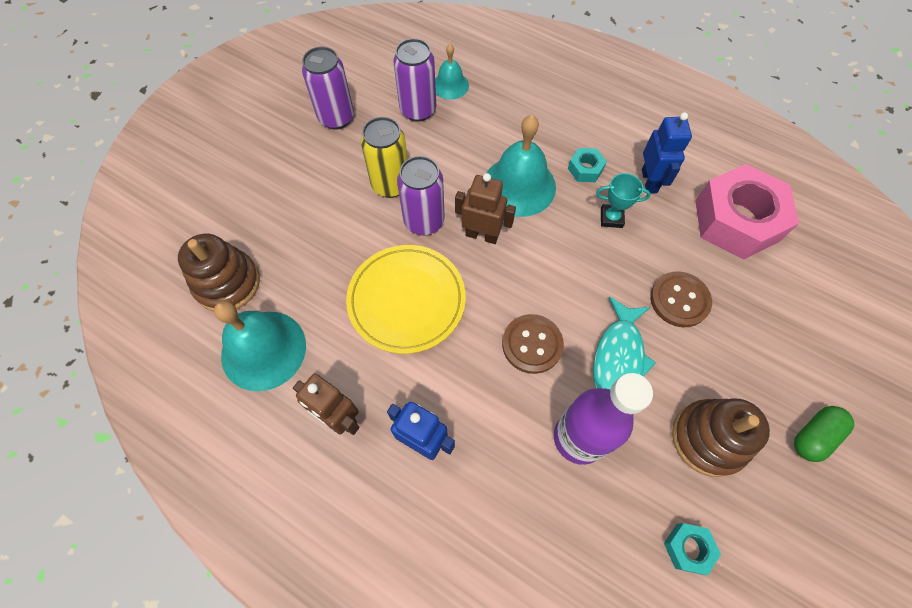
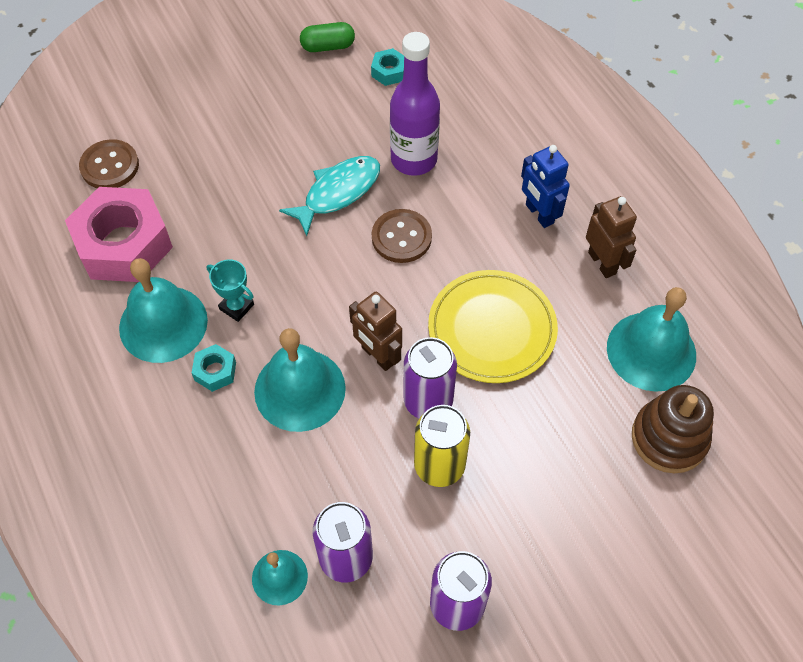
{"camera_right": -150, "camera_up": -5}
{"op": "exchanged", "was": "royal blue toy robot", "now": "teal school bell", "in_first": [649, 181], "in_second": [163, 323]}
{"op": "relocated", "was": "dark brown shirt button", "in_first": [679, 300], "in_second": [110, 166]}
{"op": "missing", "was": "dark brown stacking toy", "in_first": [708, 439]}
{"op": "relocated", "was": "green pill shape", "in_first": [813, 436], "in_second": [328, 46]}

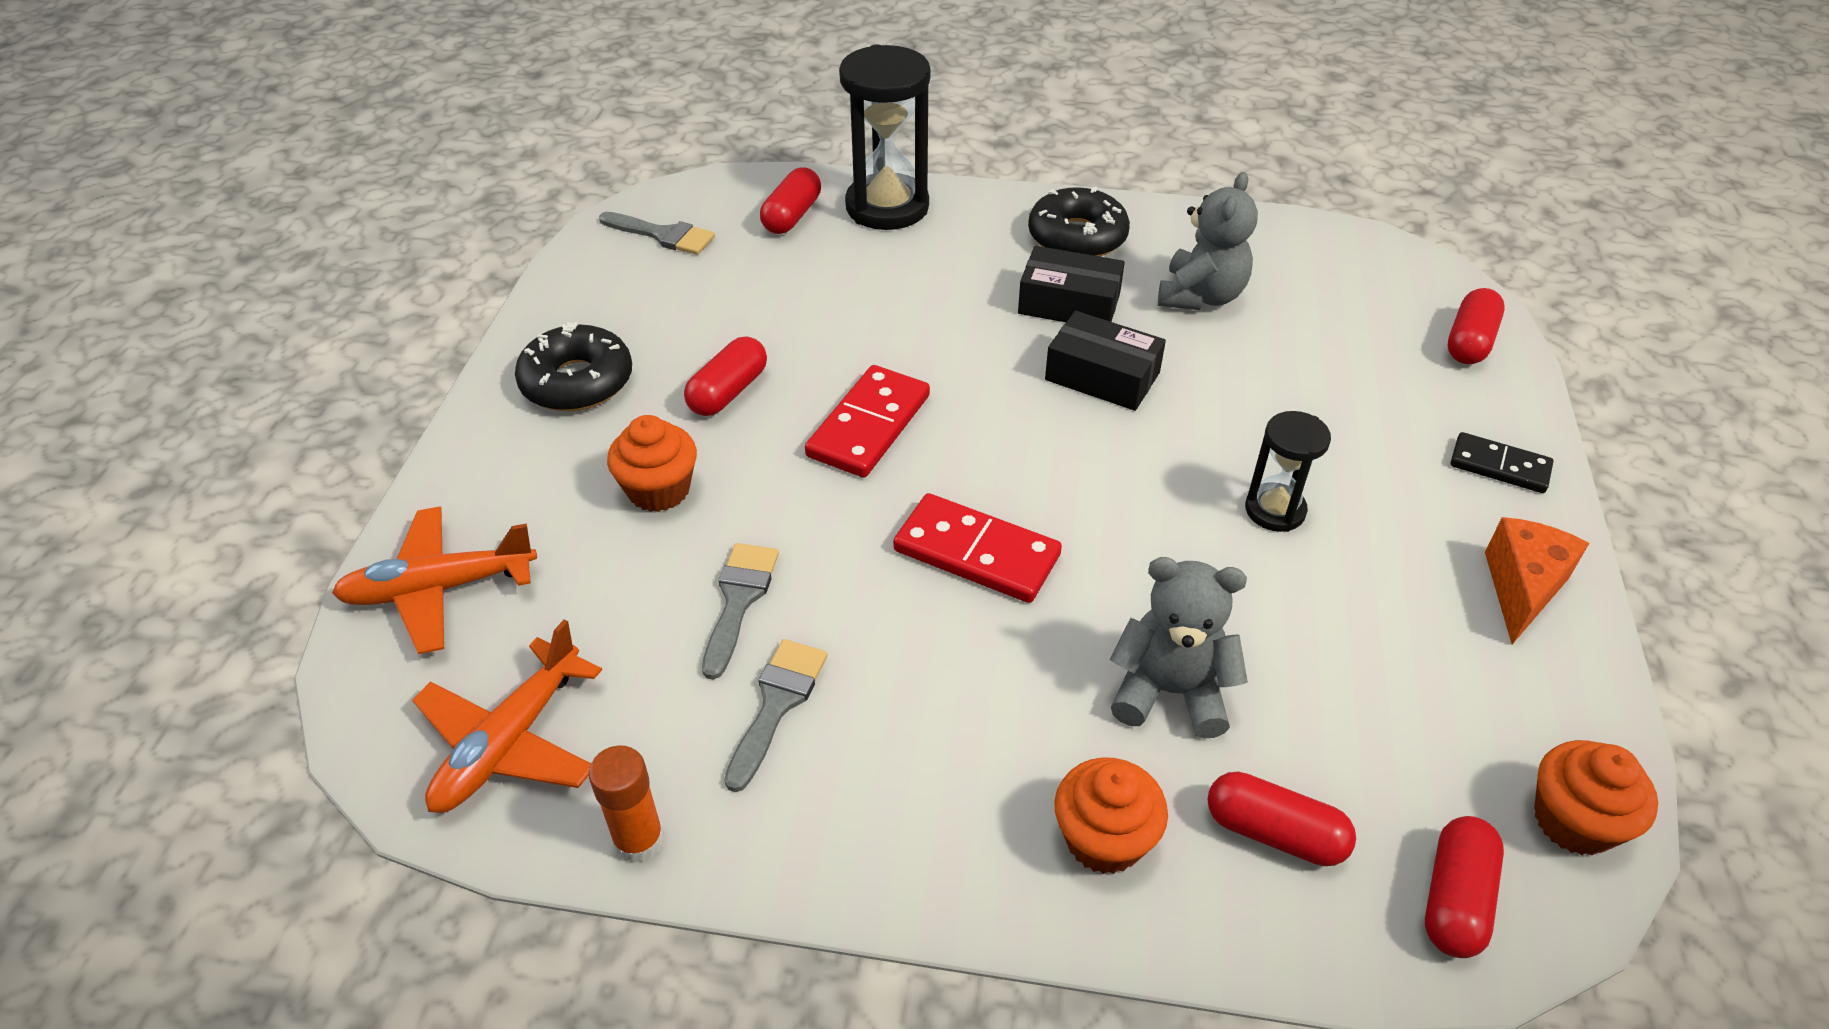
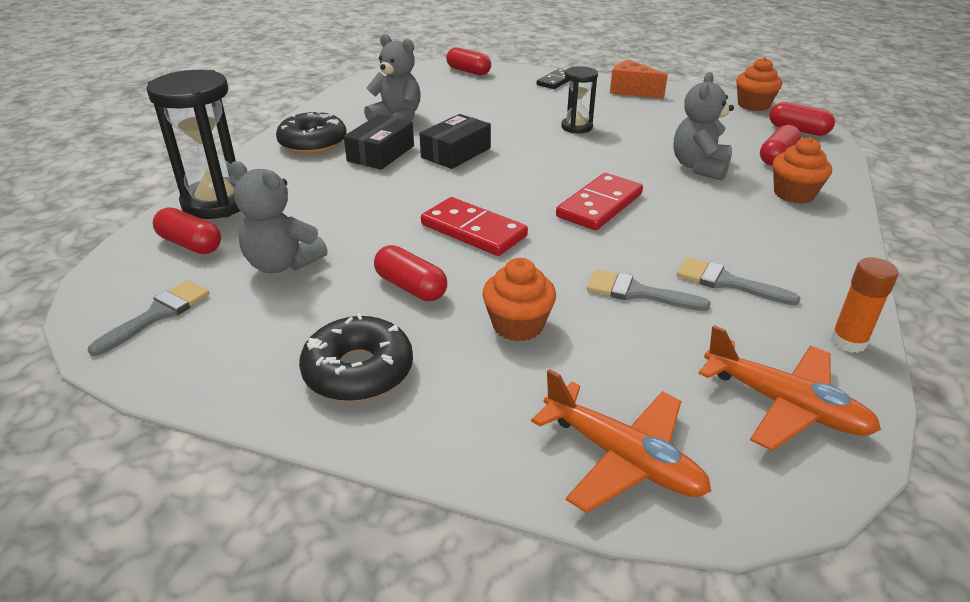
{"camera_right": -80, "camera_up": -10}
{"op": "spun", "was": "orange toy plane", "in_first": [439, 589], "in_second": [622, 458], "clockwise": -45}
{"op": "appeared", "now": "ash-grey teddy", "in_second": [282, 264]}

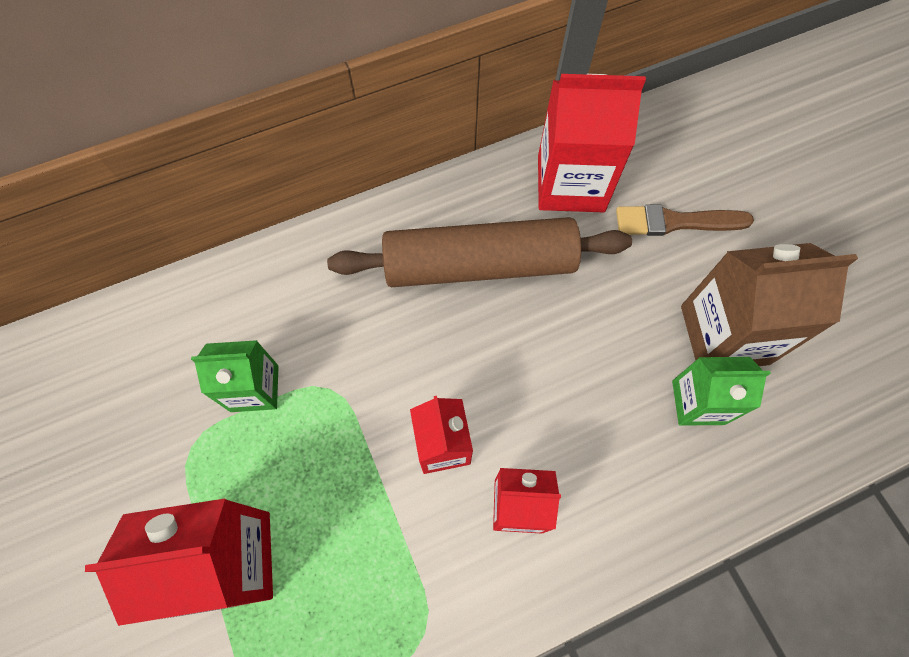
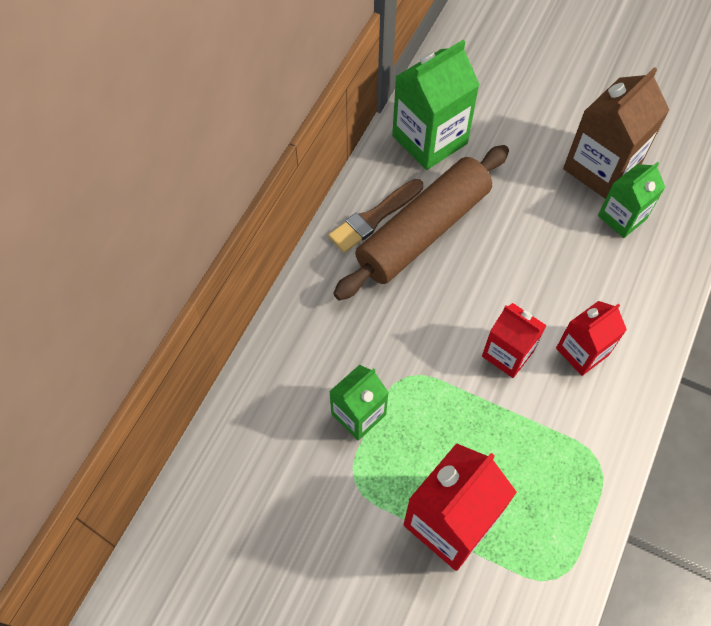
{"camera_right": -40, "camera_up": -5}
{"op": "colour", "was": "crimson milk carton", "now": "green milk carton", "in_first": [570, 183], "in_second": [429, 140]}
{"op": "relocated", "was": "dark brown brush", "in_first": [675, 222], "in_second": [374, 218]}

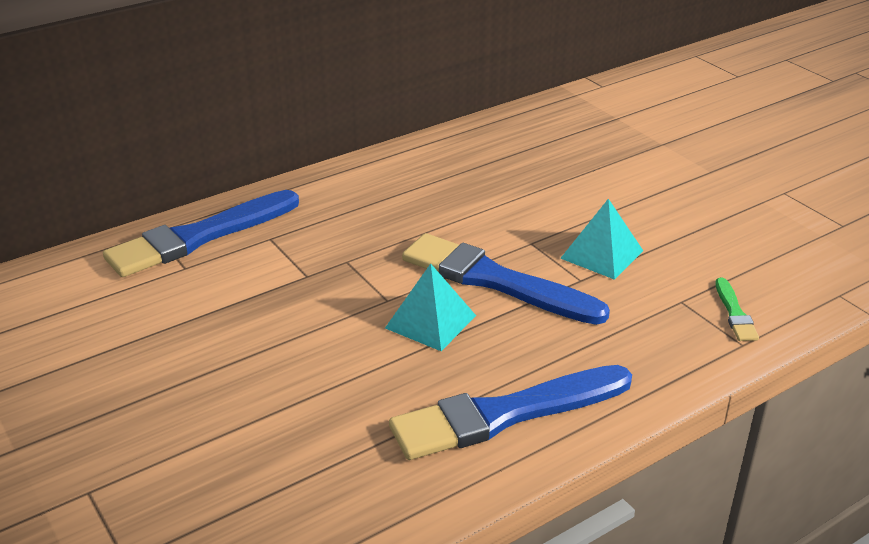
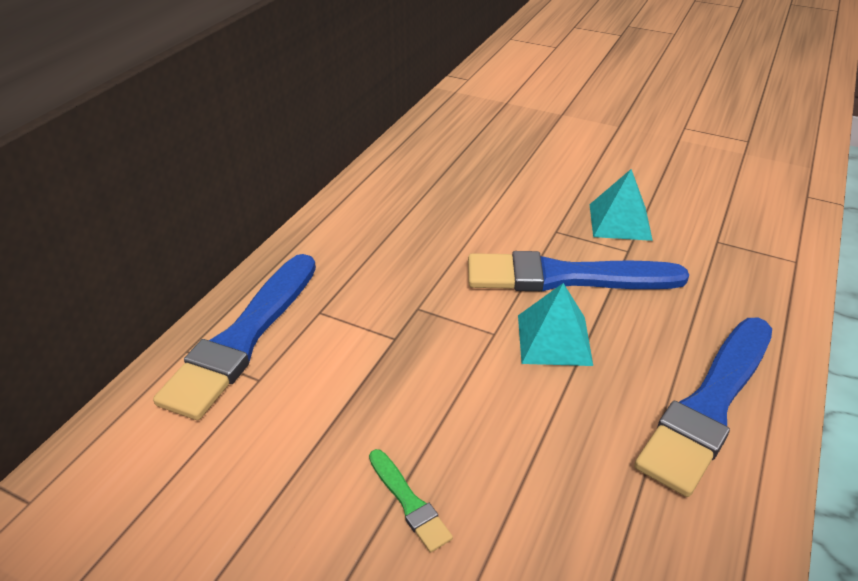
{"camera_right": -30, "camera_up": 5}
{"op": "relocated", "was": "green brush", "in_first": [734, 313], "in_second": [409, 502]}

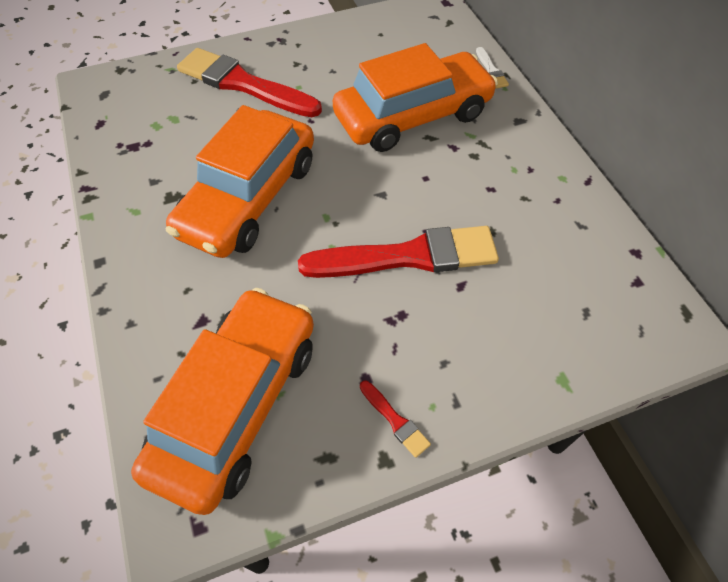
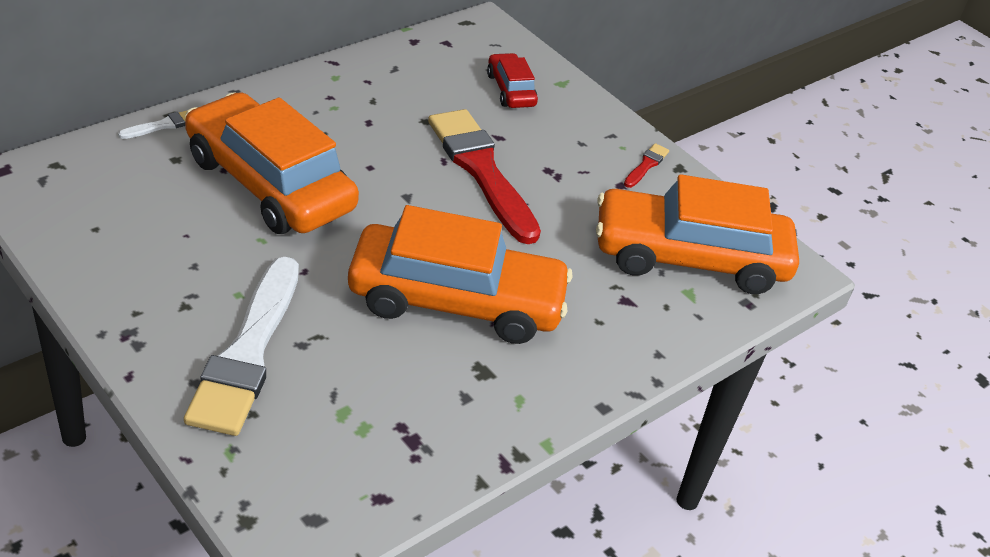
{"camera_right": -115, "camera_up": -15}
{"op": "colour", "was": "crimson brush", "now": "pure white brush", "in_first": [243, 84], "in_second": [247, 353]}
{"op": "appeared", "now": "crimson car", "in_second": [510, 90]}

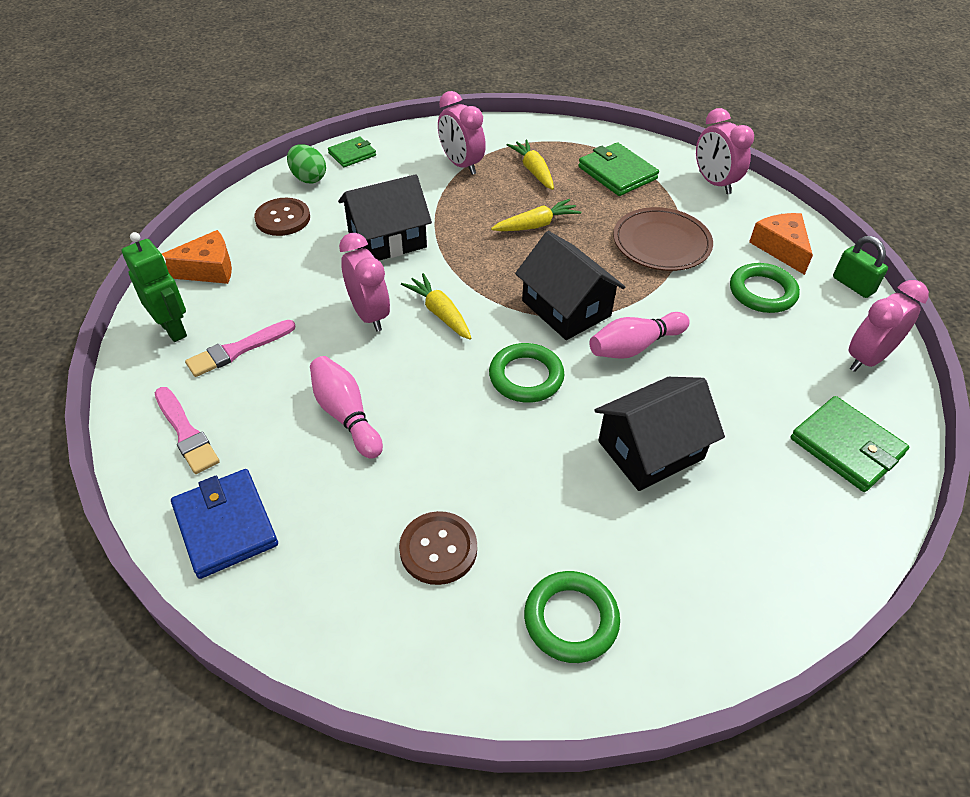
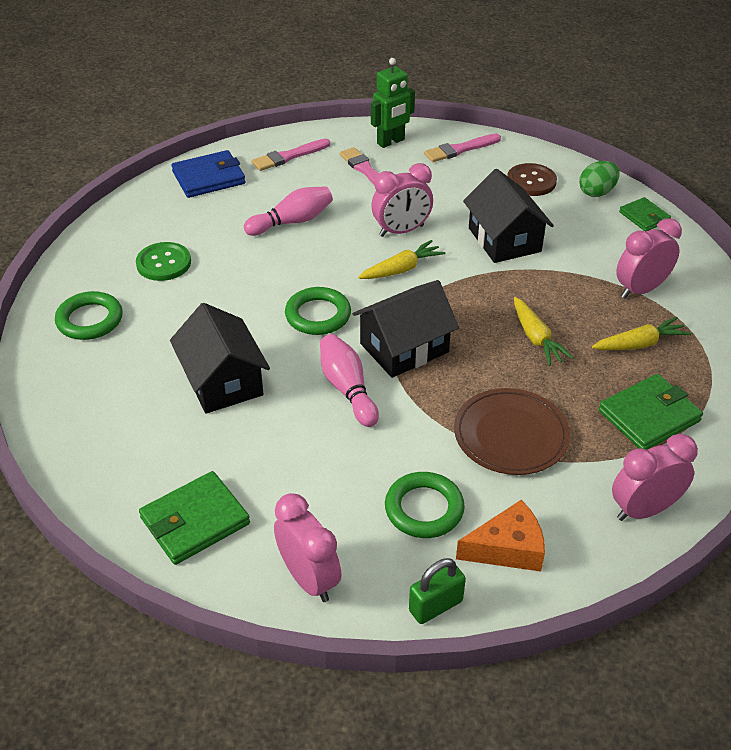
{"camera_right": 95, "camera_up": -5}
{"op": "exchanged", "was": "orange cheese", "now": "pink brush", "in_first": [206, 269], "in_second": [460, 149]}
{"op": "colour", "was": "dark brown shirt button", "now": "green shirt button", "in_first": [438, 549], "in_second": [164, 263]}

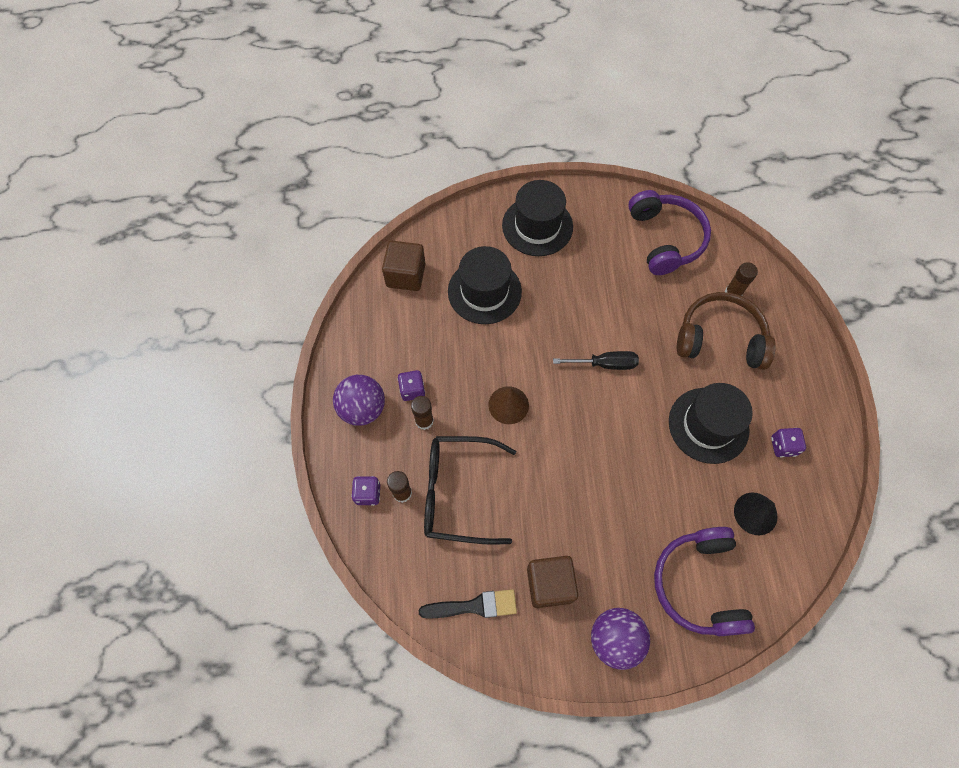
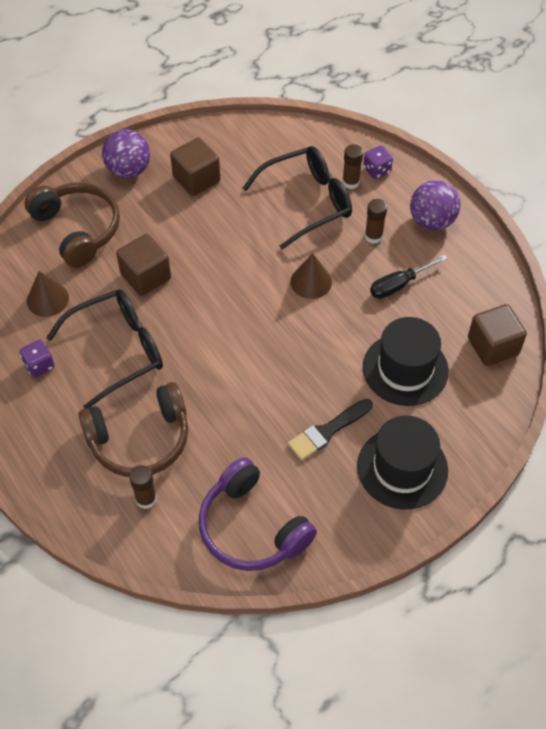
{"camera_right": 150, "camera_up": -10}
{"op": "relocated", "was": "black hand screwdriver", "in_first": [604, 364], "in_second": [399, 285]}
{"op": "missing", "was": "purple dice", "in_first": [412, 390]}
{"op": "exchanged", "was": "black hat", "now": "black spectacles", "in_first": [708, 425], "in_second": [118, 350]}
{"op": "colour", "was": "black solid cone", "now": "dark brown solid cone", "in_first": [755, 513], "in_second": [47, 299]}
{"op": "colour", "was": "purple headphones", "now": "dark brown headphones", "in_first": [699, 584], "in_second": [77, 229]}
{"op": "relocated", "was": "black brush", "in_first": [474, 606], "in_second": [327, 431]}
{"op": "appeared", "now": "dark brown solid cube", "in_second": [146, 276]}

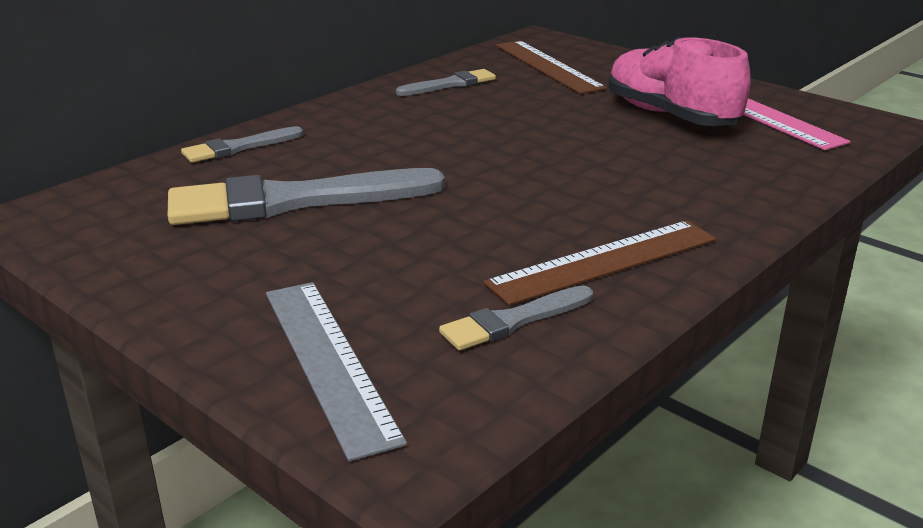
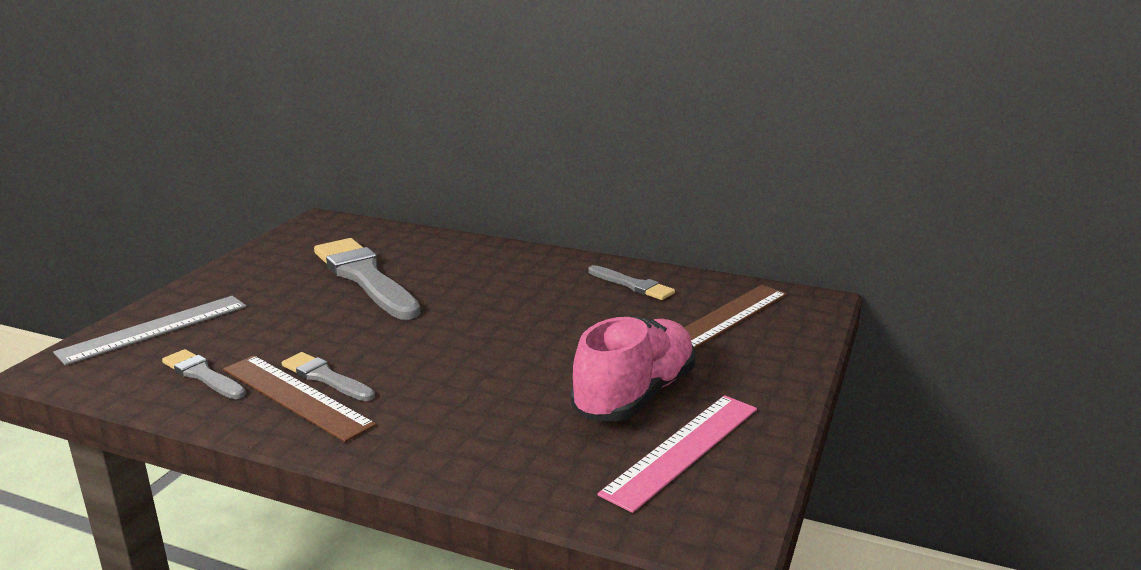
{"camera_right": 70, "camera_up": -5}
{"op": "relocated", "was": "ash-grey brush", "in_first": [238, 147], "in_second": [325, 377]}

